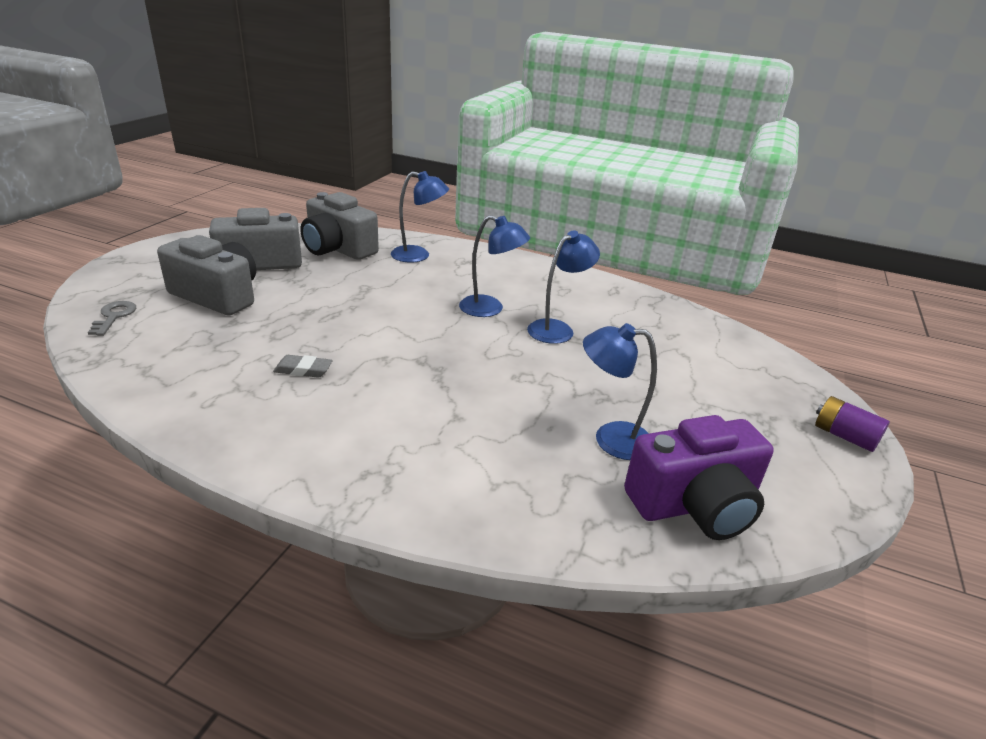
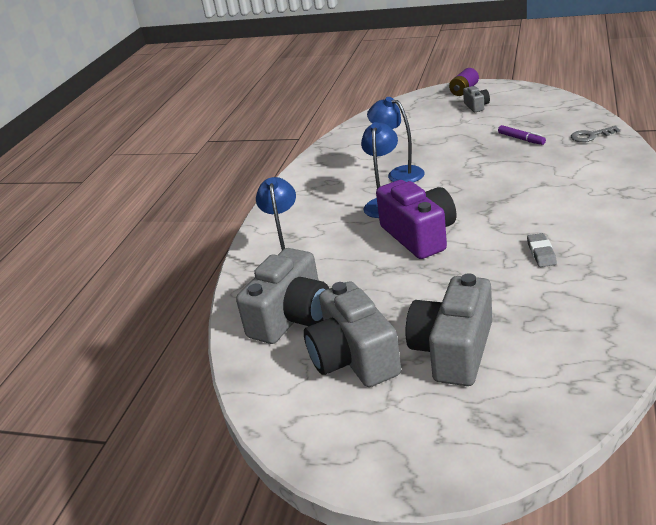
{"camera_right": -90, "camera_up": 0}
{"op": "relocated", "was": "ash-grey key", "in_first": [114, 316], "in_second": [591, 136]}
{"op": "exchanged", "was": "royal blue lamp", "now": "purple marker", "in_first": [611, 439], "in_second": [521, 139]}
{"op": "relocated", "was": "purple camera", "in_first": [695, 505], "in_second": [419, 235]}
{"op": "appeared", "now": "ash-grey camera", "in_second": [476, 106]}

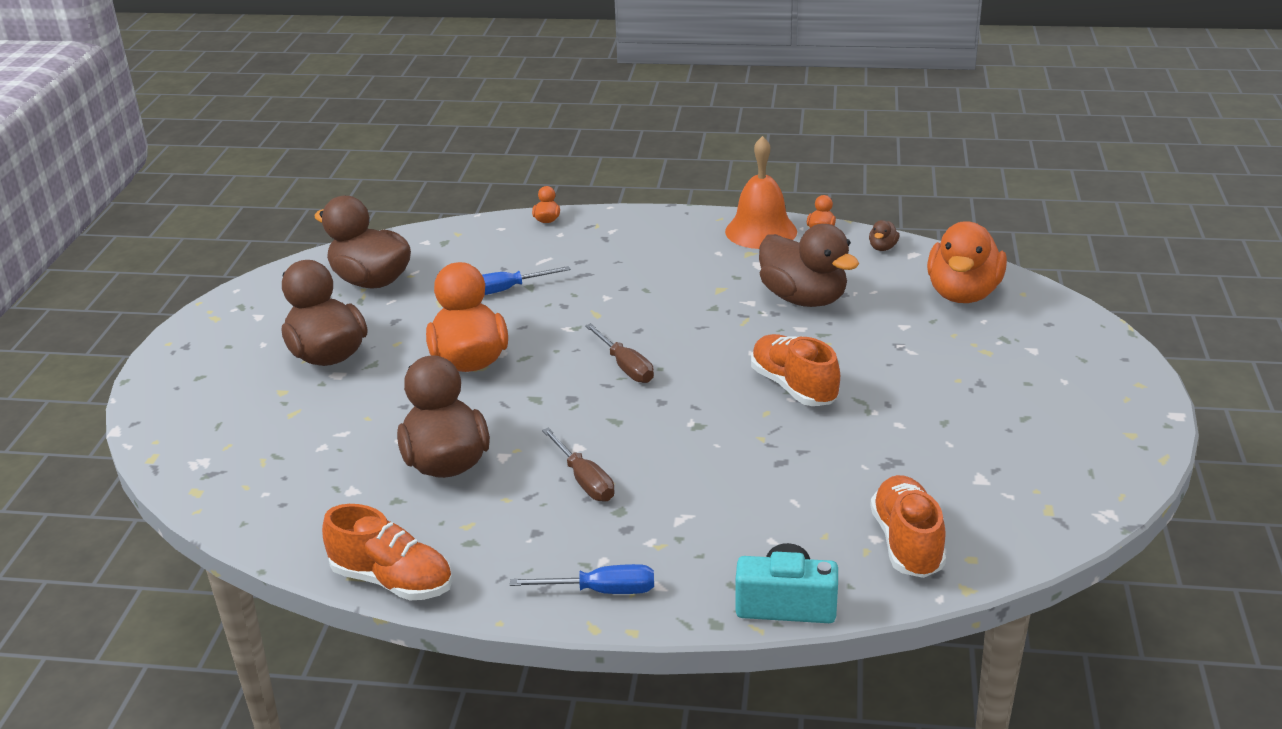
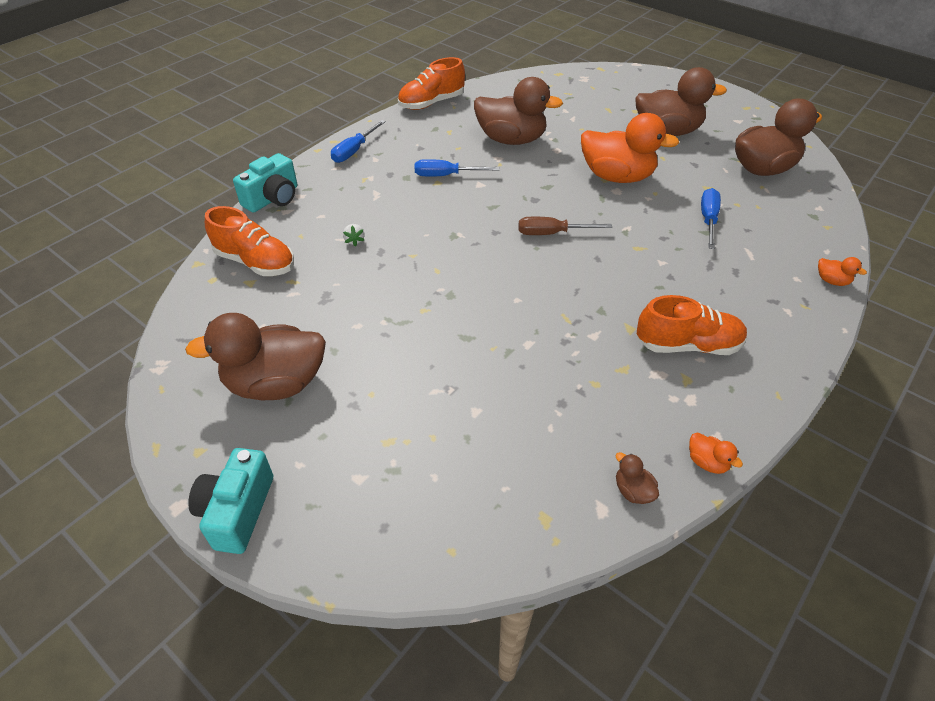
{"camera_right": 120, "camera_up": 15}
{"op": "missing", "was": "orange school bell", "in_first": [761, 231]}
{"op": "missing", "was": "orange toy duck", "in_first": [963, 294]}
{"op": "relocated", "was": "dark brown toy duck", "in_first": [804, 299], "in_second": [276, 384]}
{"op": "relocated", "was": "orange shoe", "in_first": [793, 387], "in_second": [687, 345]}
{"op": "colour", "was": "dark brown hand screwdriver", "now": "royal blue hand screwdriver", "in_first": [584, 480], "in_second": [446, 175]}
{"op": "appeared", "now": "pure white toy strawberry", "in_second": [354, 241]}
{"op": "appeared", "now": "teal camera", "in_second": [237, 511]}

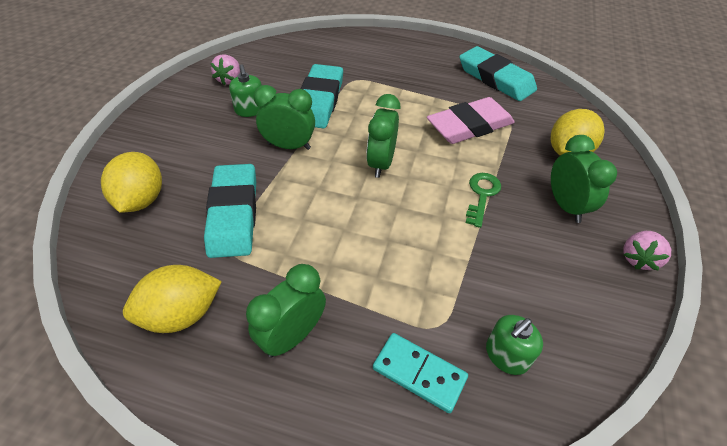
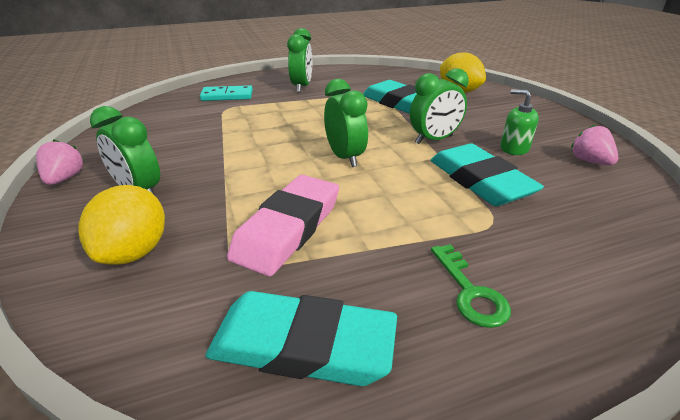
{"camera_right": 145, "camera_up": -15}
{"op": "relocated", "was": "green key", "in_first": [482, 195], "in_second": [470, 292]}
{"op": "missing", "was": "yellow citrus fruit", "in_first": [181, 314]}
{"op": "missing", "was": "green pump bottle", "in_first": [506, 355]}

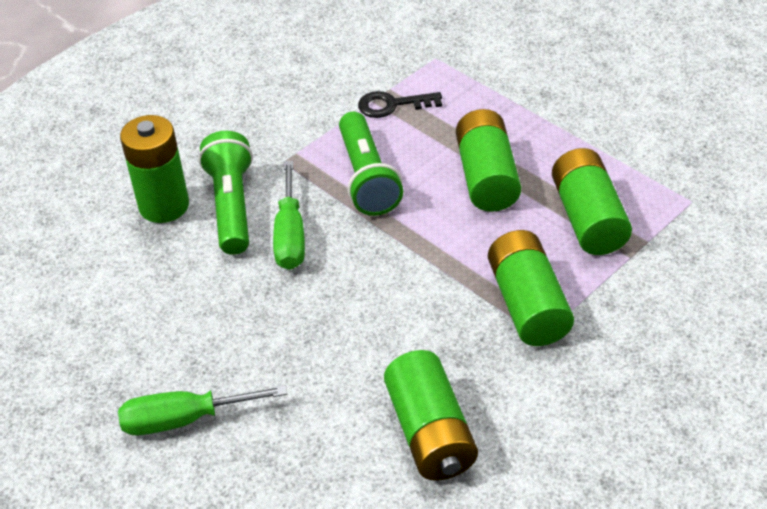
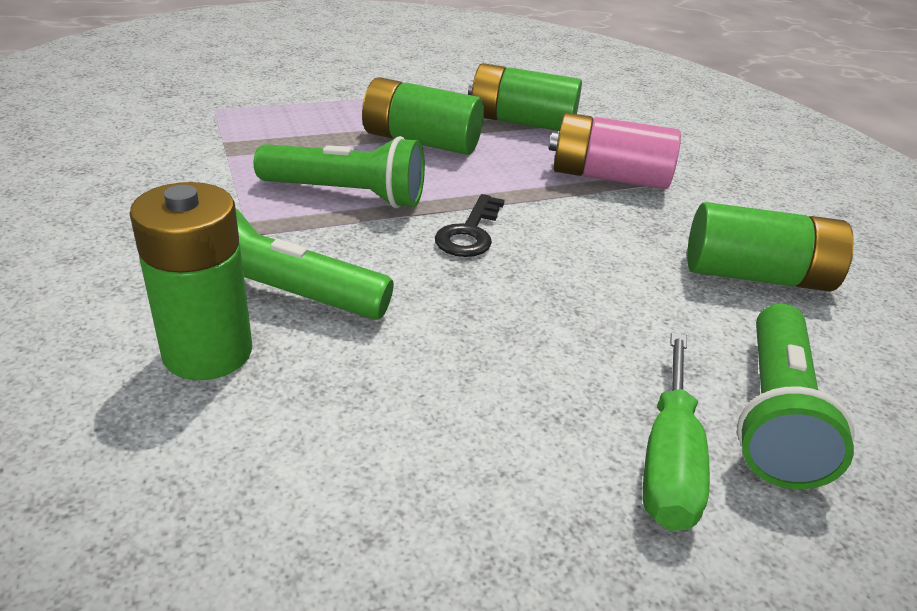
{"camera_right": -70, "camera_up": -10}
{"op": "relocated", "was": "black key", "in_first": [392, 105], "in_second": [469, 233]}
{"op": "missing", "was": "green hand screwdriver", "in_first": [290, 235]}
{"op": "colour", "was": "green power cell", "now": "pink power cell", "in_first": [528, 304], "in_second": [608, 177]}
{"op": "appeared", "now": "green pocket torch", "in_second": [774, 414]}

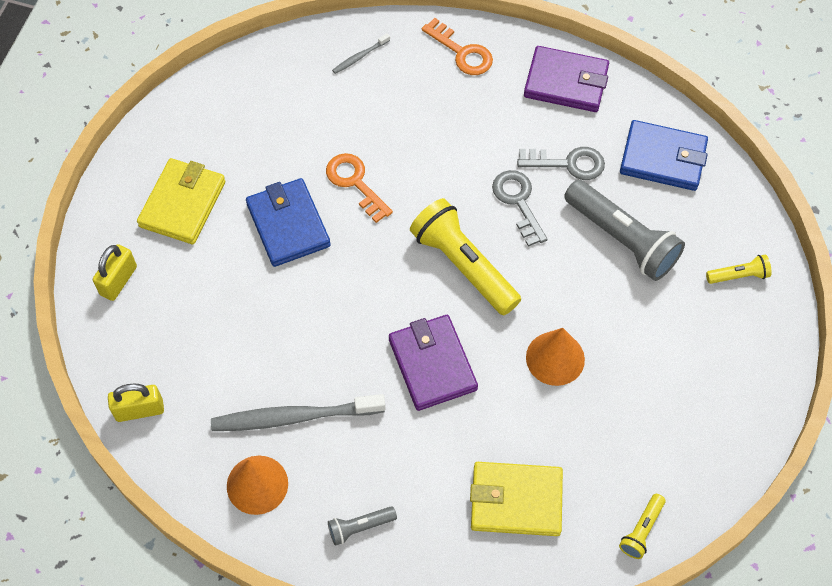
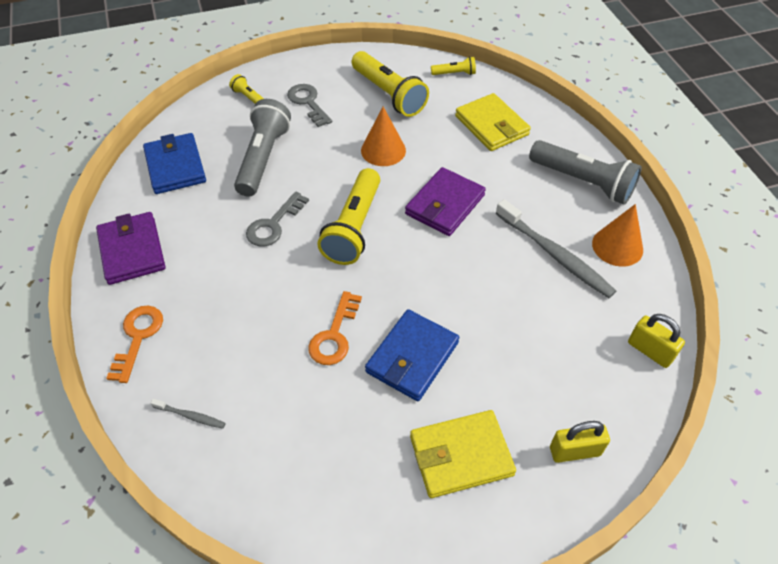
{"camera_right": -125, "camera_up": -10}
{"op": "relocated", "was": "ash-grey key", "in_first": [568, 163], "in_second": [308, 103]}
{"op": "size", "was": "ash-grey pocket torch", "in_first": [360, 527], "in_second": [583, 182], "ratio": 2.1}
{"op": "appeared", "now": "yellow pocket torch", "in_second": [389, 94]}

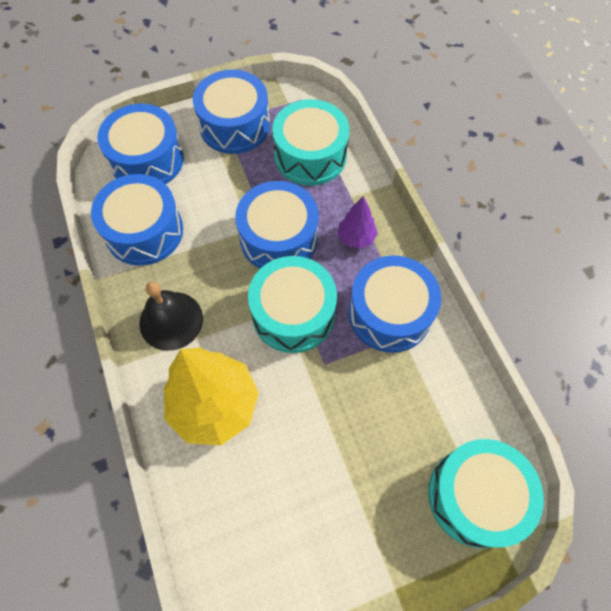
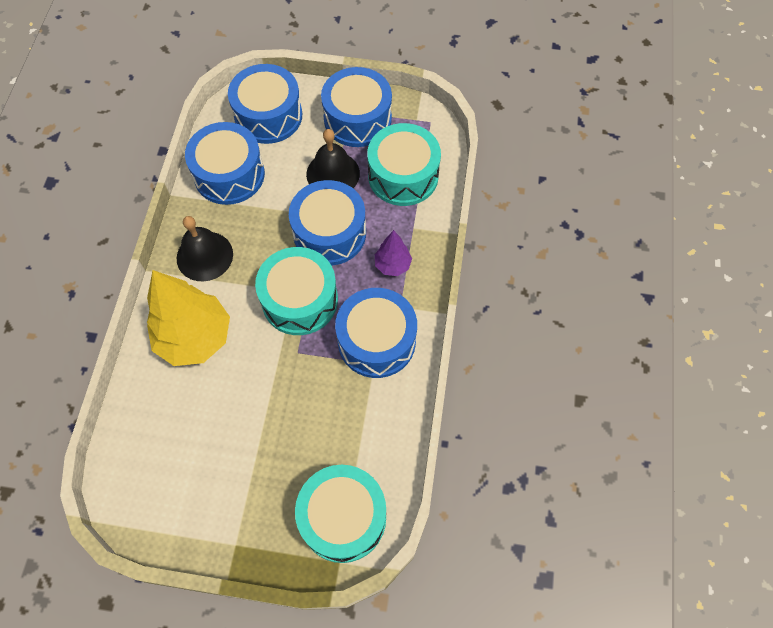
{"camera_right": 30, "camera_up": 0}
{"op": "appeared", "now": "black school bell", "in_second": [333, 173]}

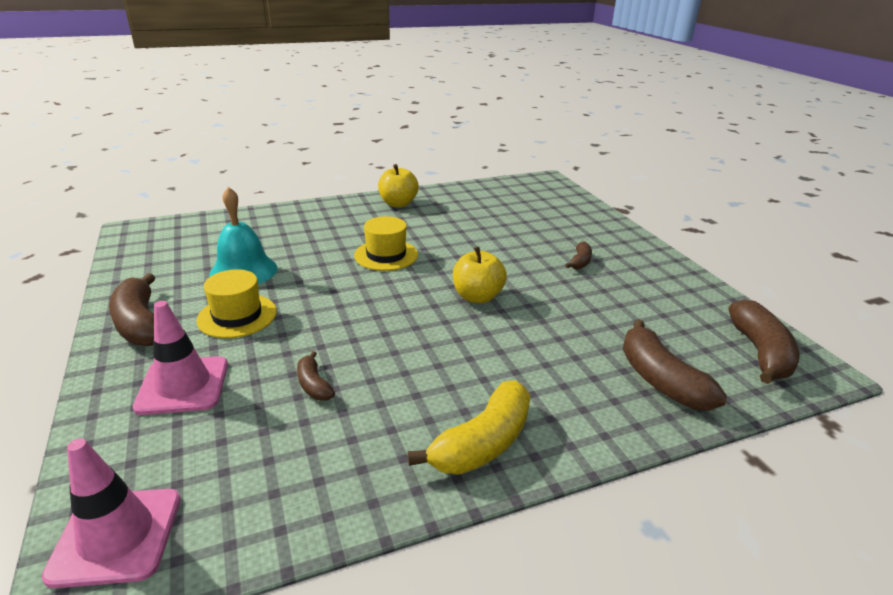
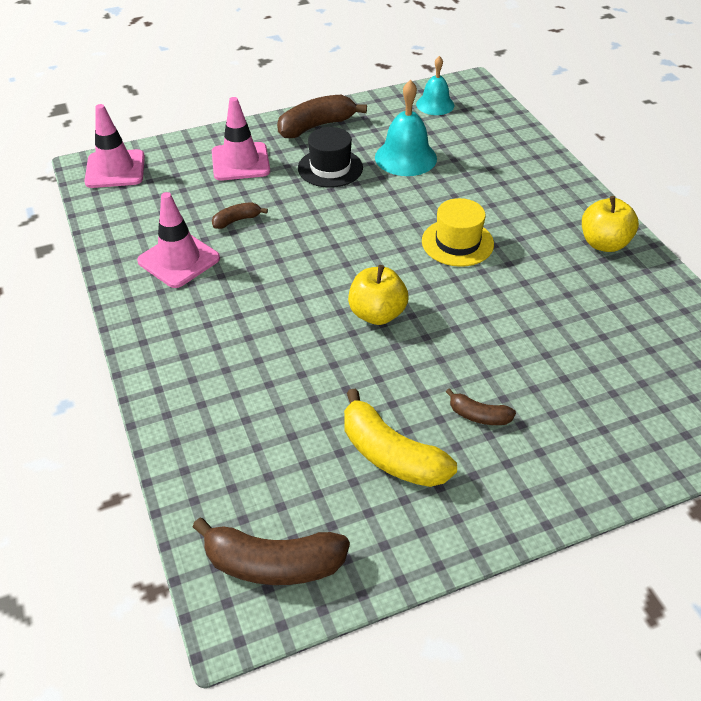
{"camera_right": 90, "camera_up": 15}
{"op": "colour", "was": "yellow hat", "now": "black hat", "in_first": [237, 316], "in_second": [330, 168]}
{"op": "missing", "was": "dark brown banana", "in_first": [660, 380]}
{"op": "relocated", "was": "yellow banana", "in_first": [483, 443], "in_second": [391, 455]}
{"op": "appeared", "now": "teal school bell", "in_second": [435, 104]}
{"op": "appeared", "now": "pink safety cone", "in_second": [179, 260]}

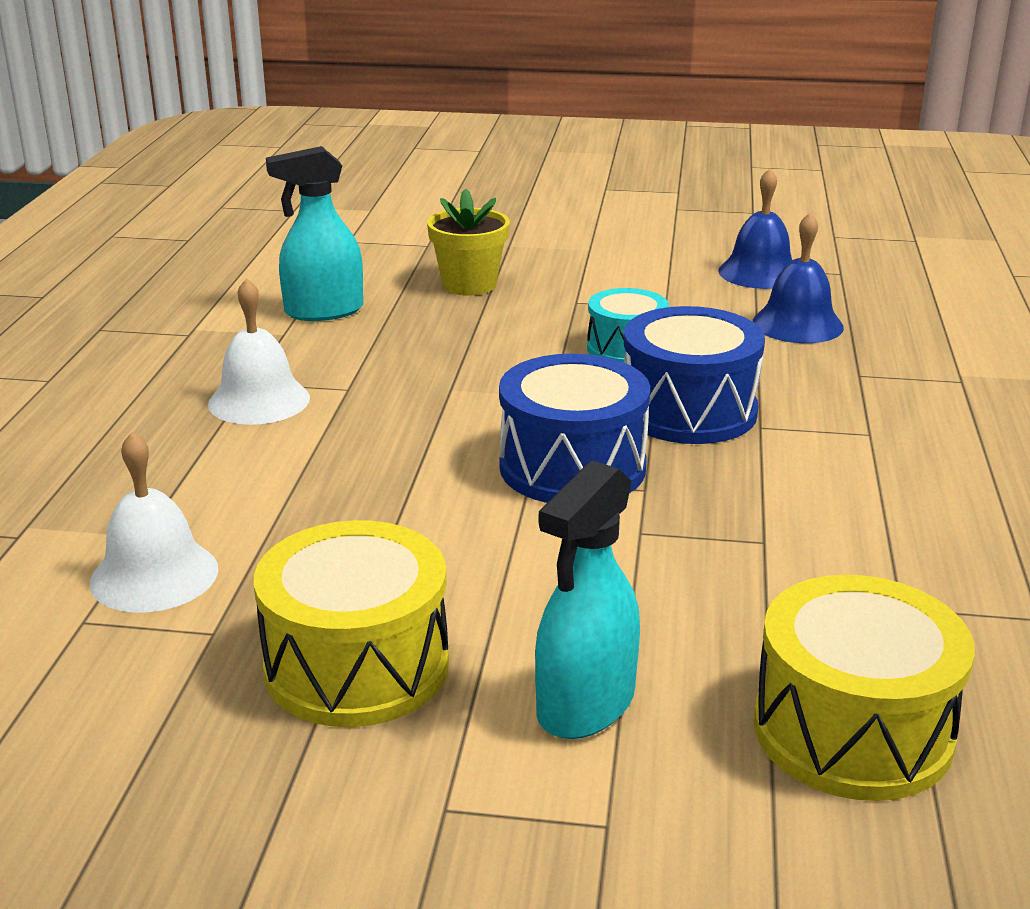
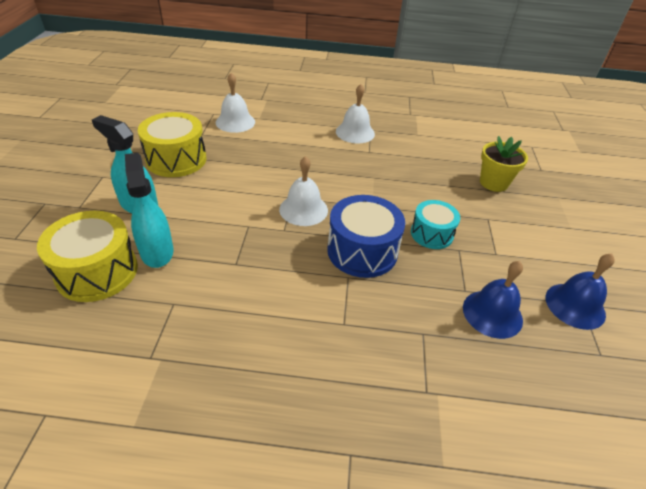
{"camera_right": 85, "camera_up": 15}
{"op": "relocated", "was": "teal spray bottle", "in_first": [323, 311], "in_second": [157, 251]}
{"op": "exchanged", "was": "royal blue toy drum", "now": "pure white school bell", "in_first": [572, 467], "in_second": [303, 209]}

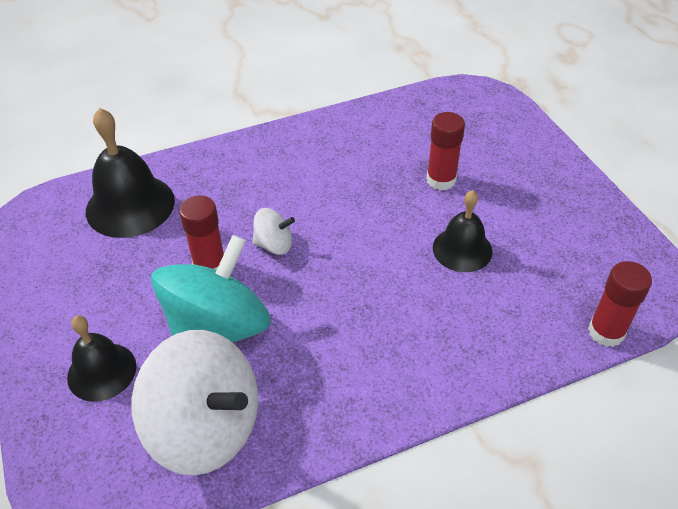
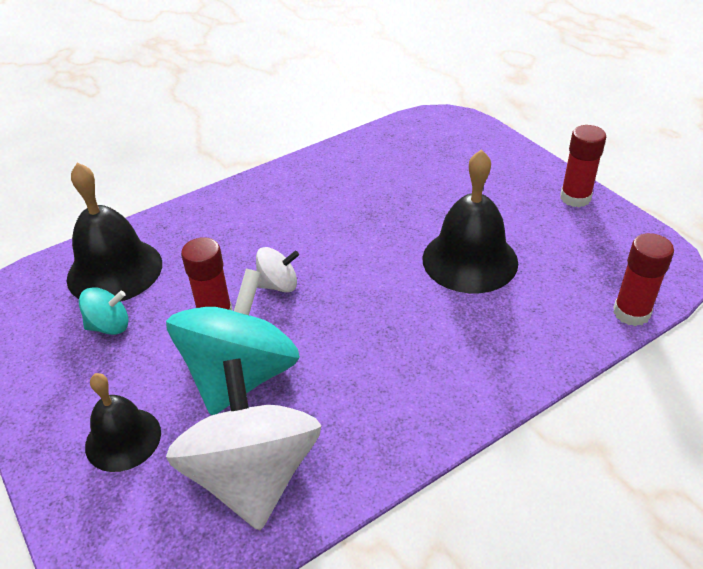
{"camera_right": -10, "camera_up": -5}
{"op": "relocated", "was": "crimson glue", "in_first": [441, 180], "in_second": [575, 198]}
{"op": "size", "was": "black school bell", "in_first": [462, 249], "in_second": [470, 260], "ratio": 1.57}
{"op": "spun", "was": "pure white spinning top", "in_first": [206, 428], "in_second": [253, 475], "clockwise": -120}
{"op": "appeared", "now": "teal spinning top", "in_second": [109, 326]}

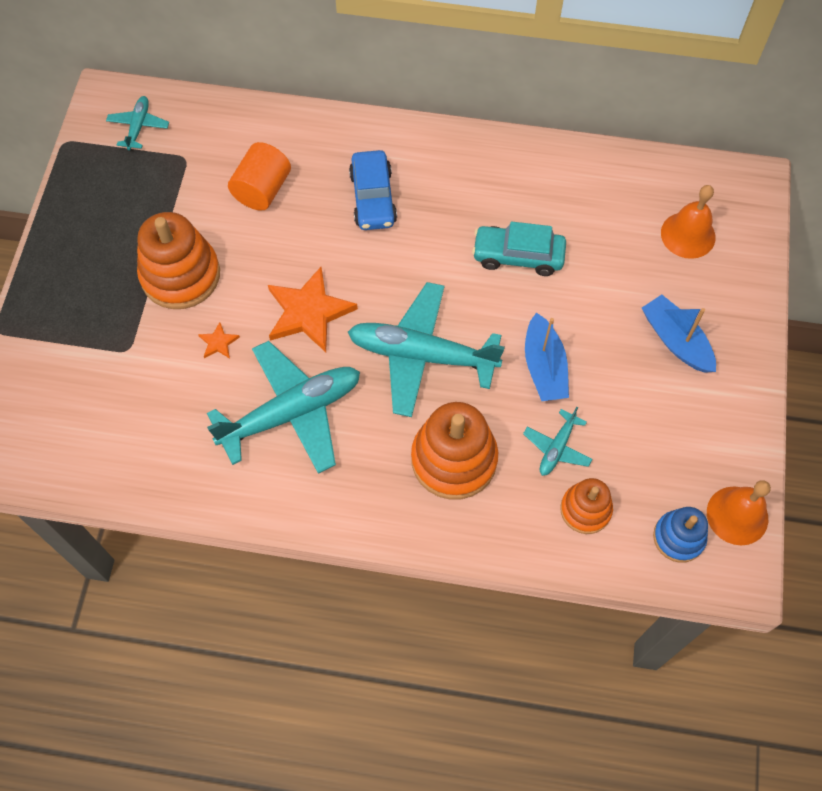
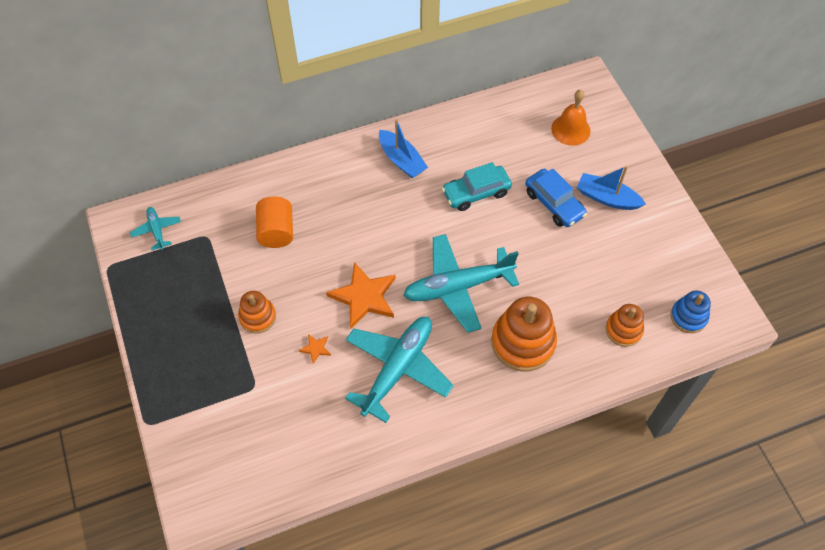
{"camera_right": -30, "camera_up": -5}
{"op": "relocated", "was": "royal blue car", "in_first": [373, 198], "in_second": [554, 204]}
{"op": "size", "was": "orange stacking toy", "in_first": [180, 275], "in_second": [257, 317], "ratio": 0.58}
{"op": "relocated", "was": "royal blue sailboat", "in_first": [544, 367], "in_second": [401, 160]}
{"op": "missing", "was": "teal toy plane", "in_first": [557, 448]}
{"op": "missing", "was": "orange school bell", "in_first": [737, 515]}

